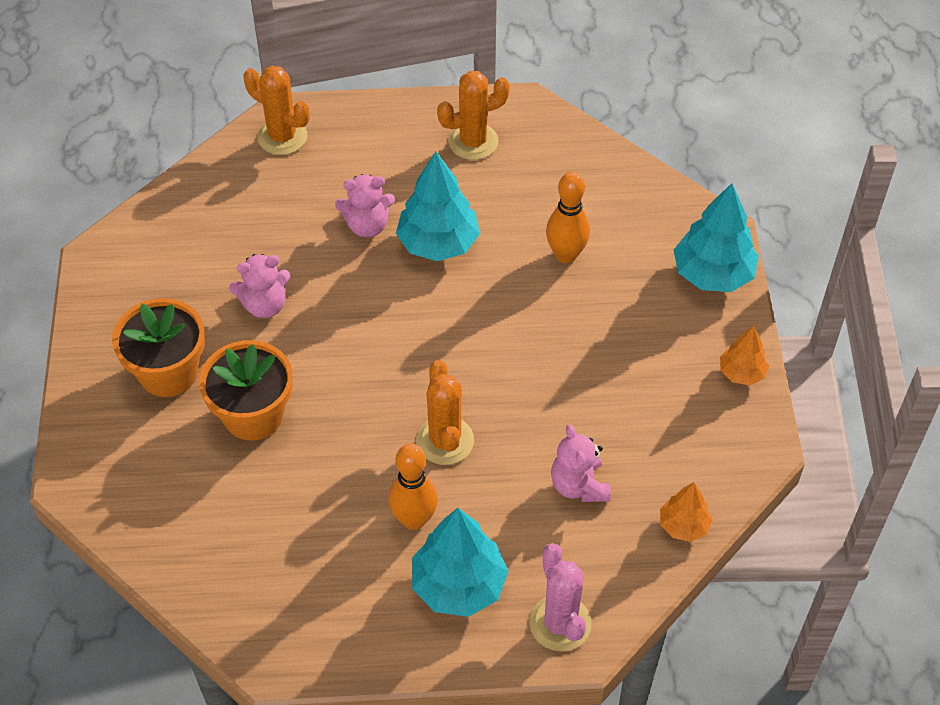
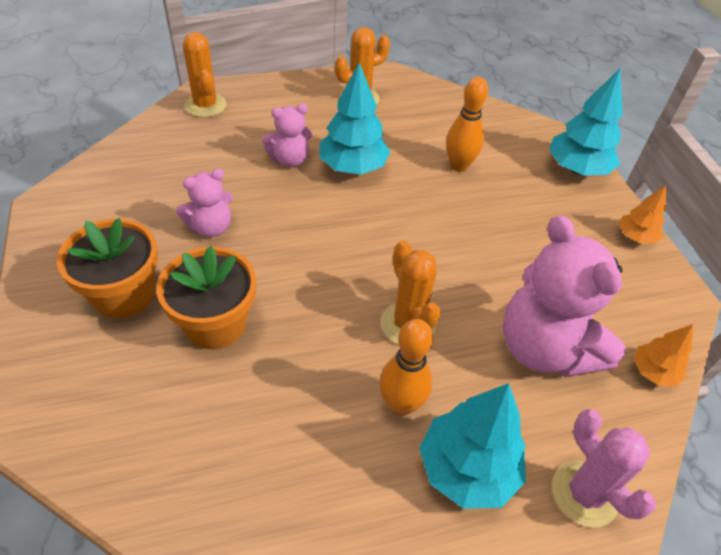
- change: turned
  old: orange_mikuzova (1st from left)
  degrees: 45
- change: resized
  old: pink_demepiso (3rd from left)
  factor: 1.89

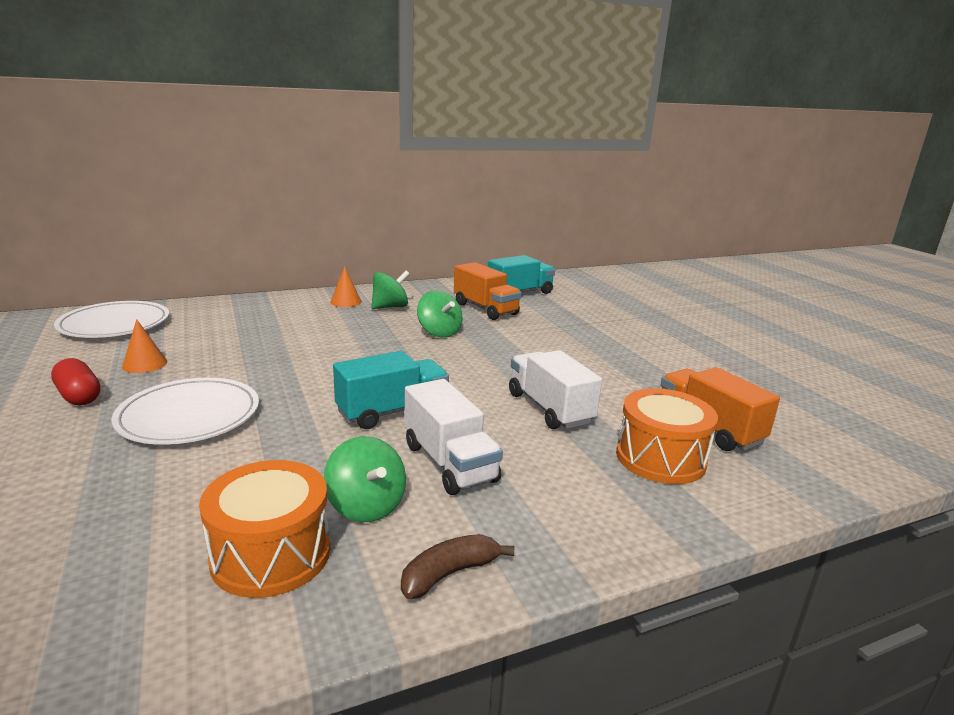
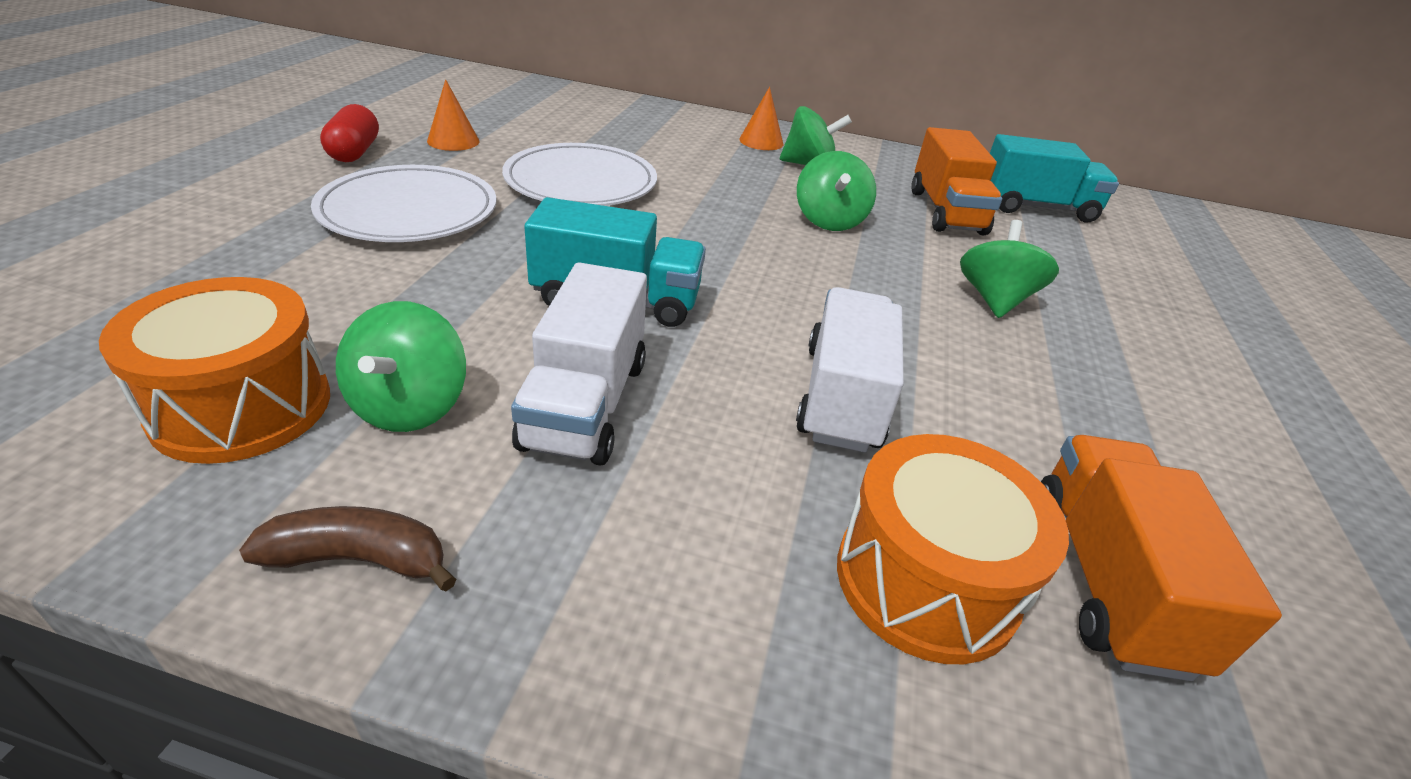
- change: moved
  old: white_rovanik (1st from left in the first image)
  new: white_rovanik (2nd from left)
- change: added
  new: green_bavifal (4th from left)

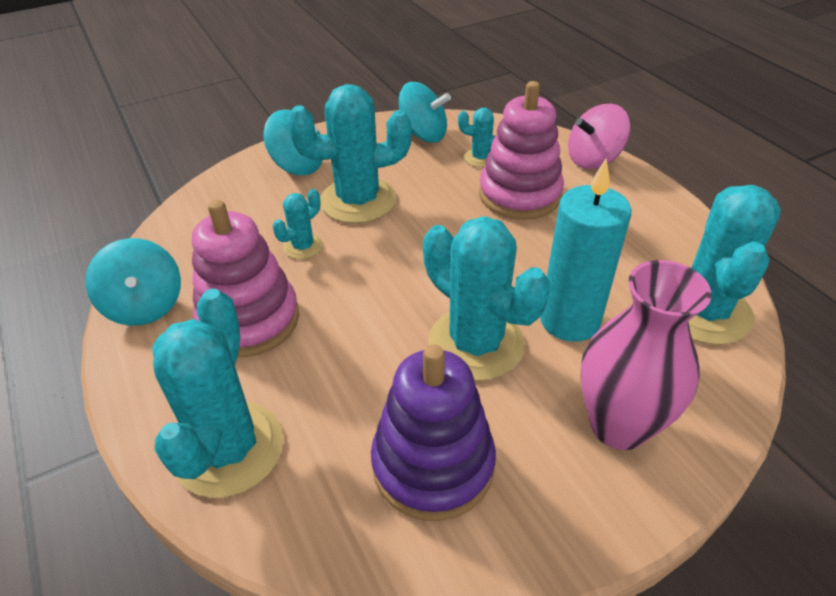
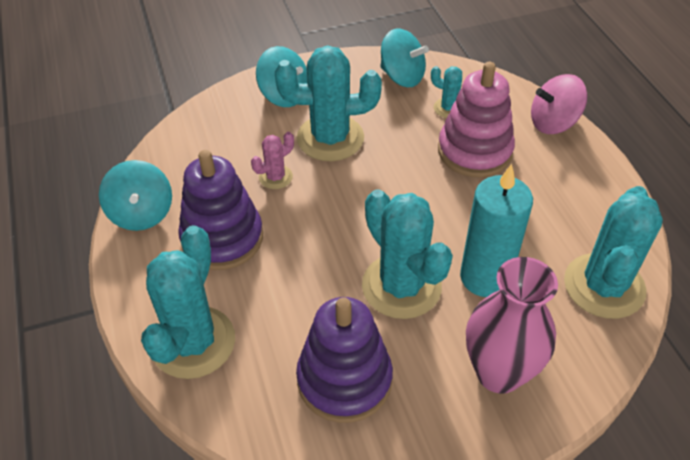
- change: recoloured
  old: turquoise_mikuzova (2nd from left)
  new: pink_mikuzova
- change: recoloured
  old: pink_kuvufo (1st from left)
  new: purple_kuvufo (1st from left)

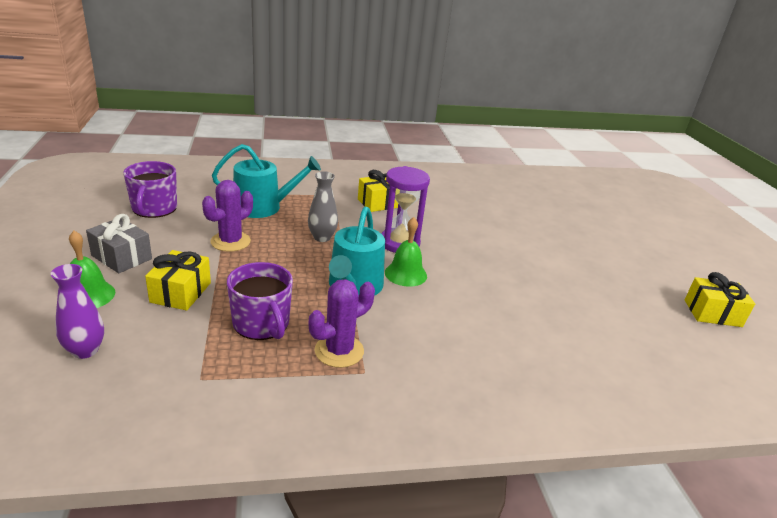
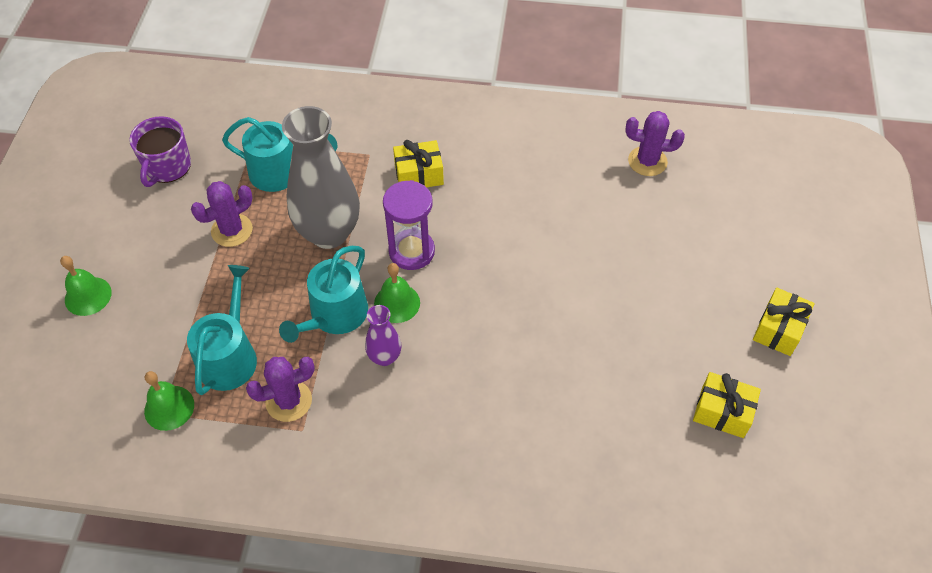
- change: resized
  old: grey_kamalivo
  factor: 2.11
- change: removed
  old: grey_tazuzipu
- change: moved
  old: yellow_tazuzipu (1st from left in the first image)
  new: yellow_tazuzipu (3rd from left)
- change: replaced
  old: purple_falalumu (2nd from left)
  new: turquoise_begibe (1st from left)
- change: moved
  old: purple_kamalivo
- change: added
  new: purple_mikuzova (3rd from left)
- change: added
  new: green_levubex (2nd from left)

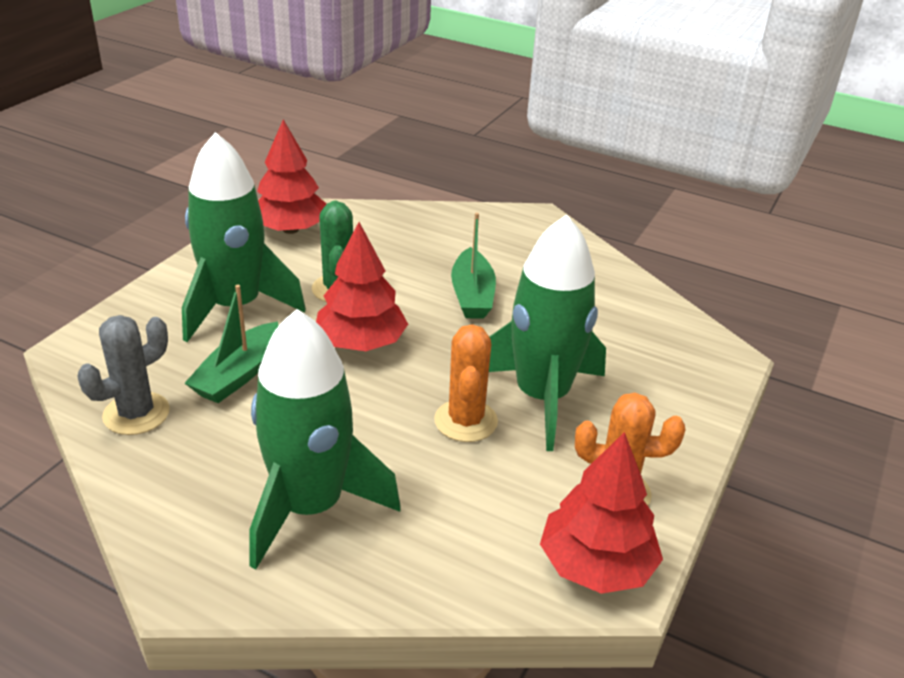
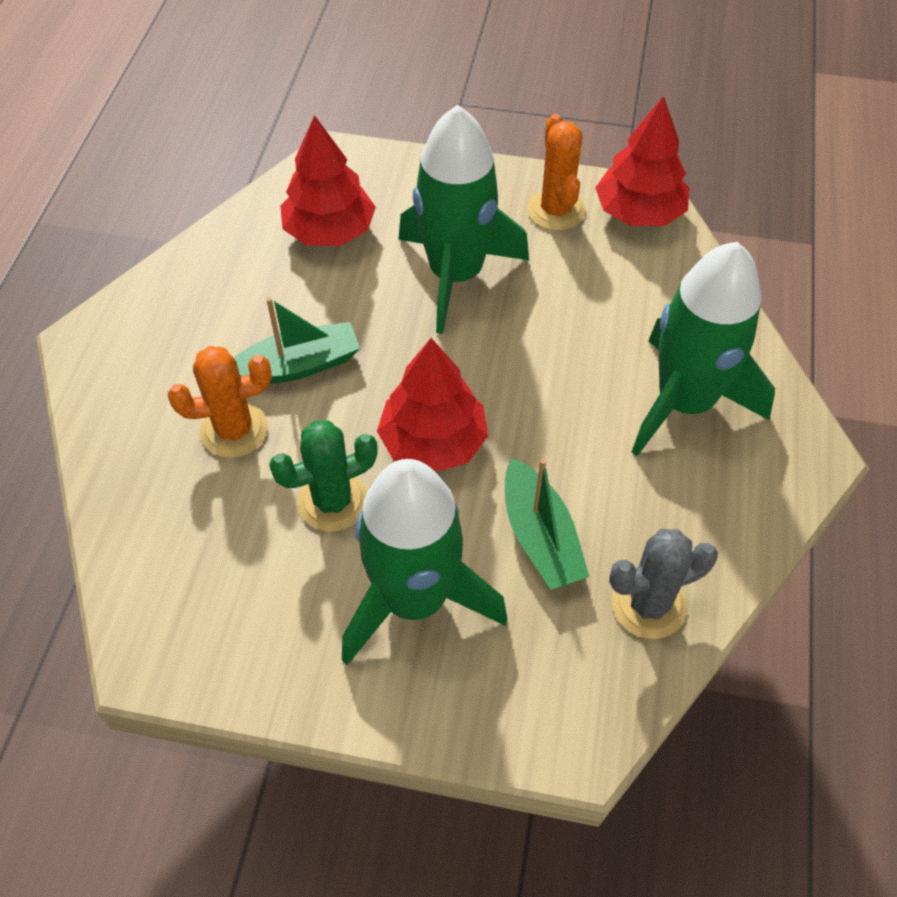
- change: moved
  old: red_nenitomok (1st from left)
- change: turned
  old: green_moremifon (1st from left in the first image)
  degrees: 60
- change: turned
  old: grey_mikuzova
  degrees: -45
- change: moved
  old: orange_mikuzova (1st from left)

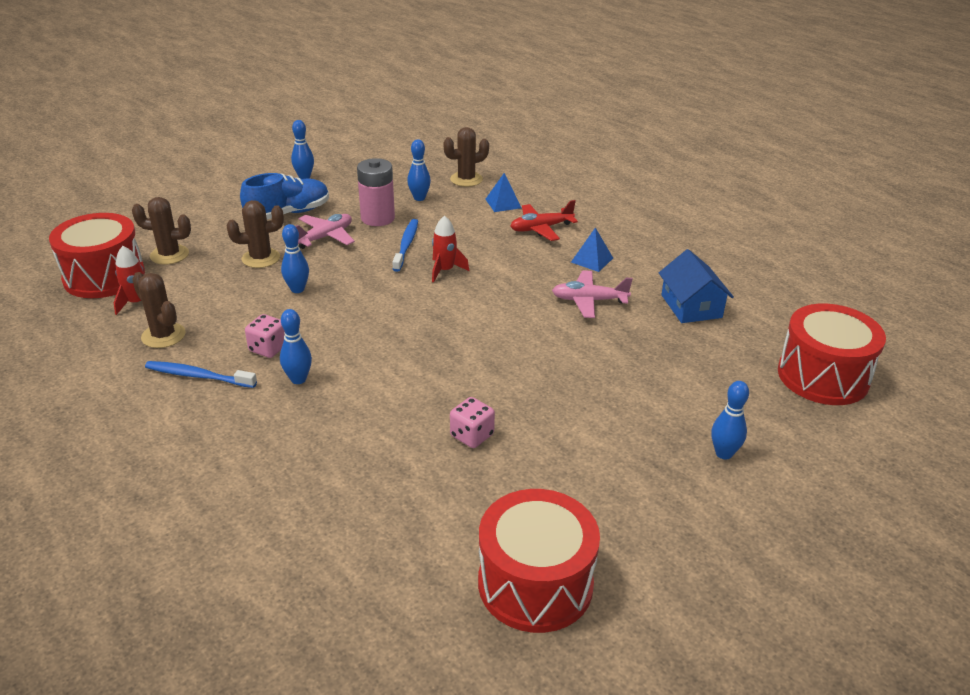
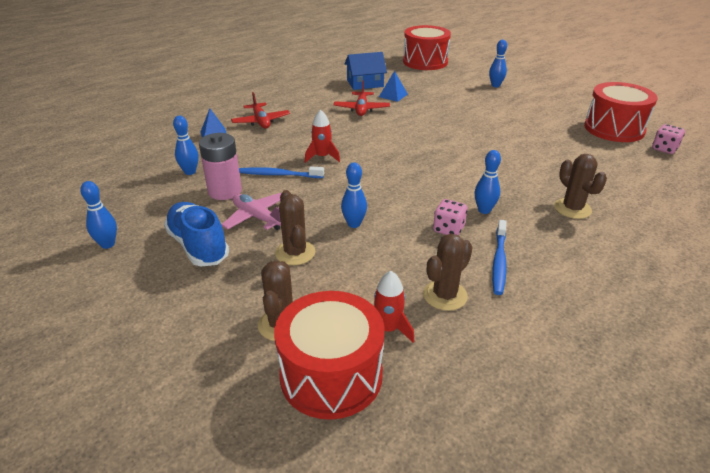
- change: moved
  old: brown_mikuzova (4th from left)
- change: moved
  old: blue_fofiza (2nd from left)
- change: recoloured
  old: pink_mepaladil (2nd from left)
  new: red_mepaladil (2nd from left)
- change: moved
  old: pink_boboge (2nd from left)

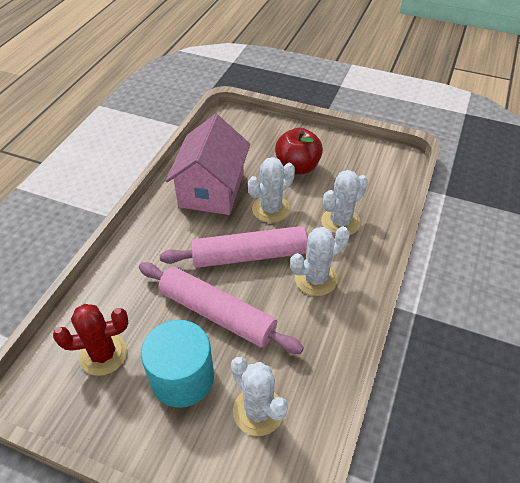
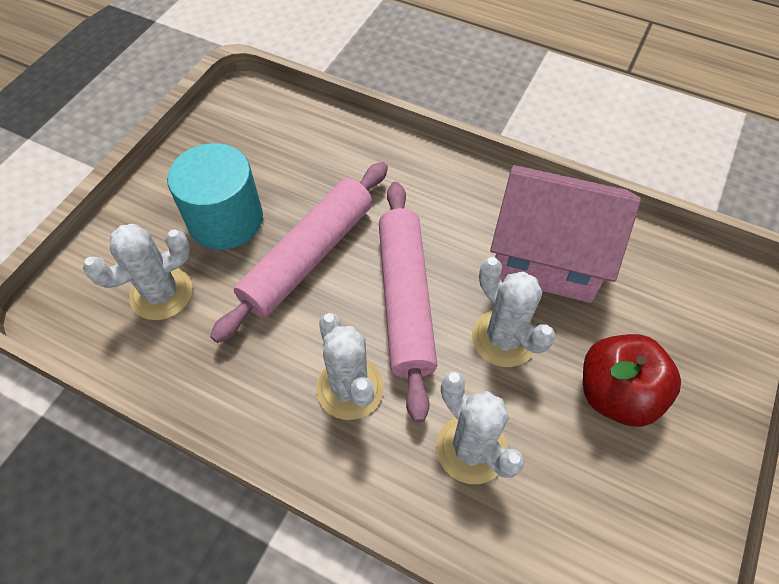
- change: removed
  old: red_mikuzova

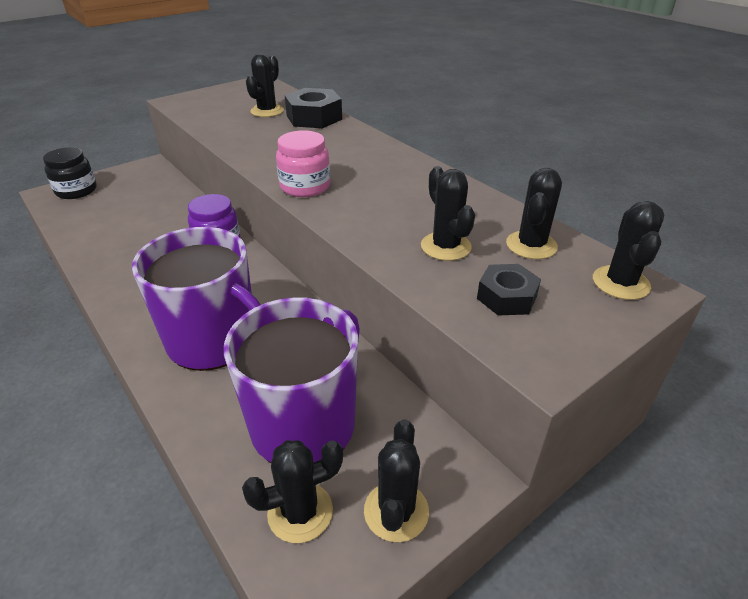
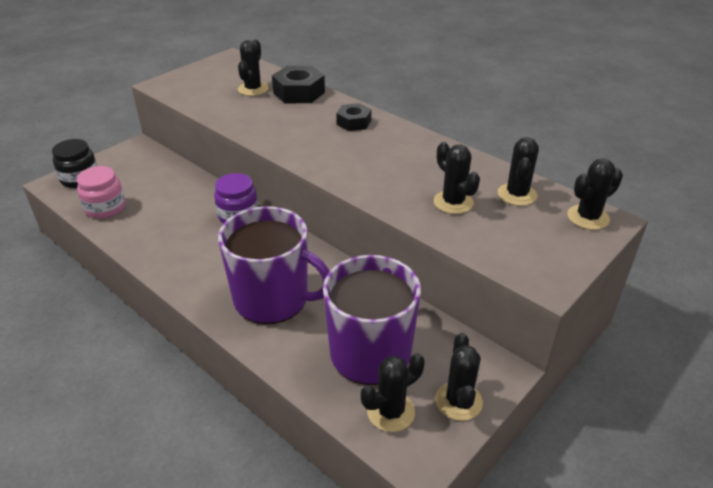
- change: moved
  old: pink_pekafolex
- change: turned
  old: black_mikuzova (6th from left)
  degrees: 60
- change: moved
  old: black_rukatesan (2nd from left)

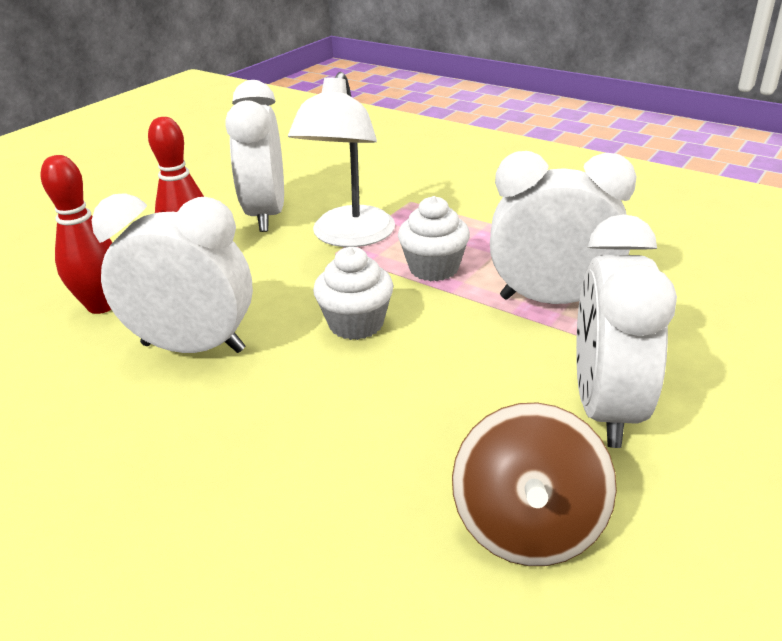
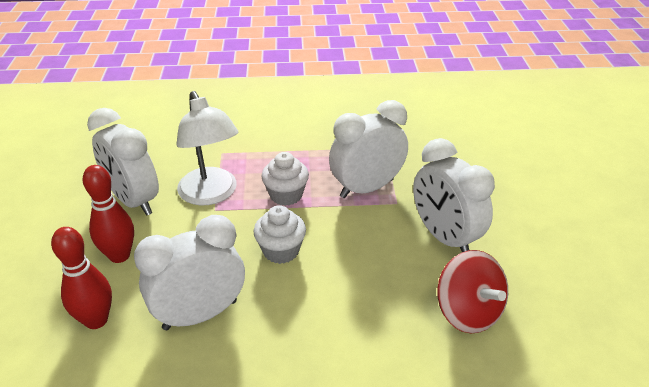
- change: recoloured
  old: brown_bavifal
  new: red_bavifal

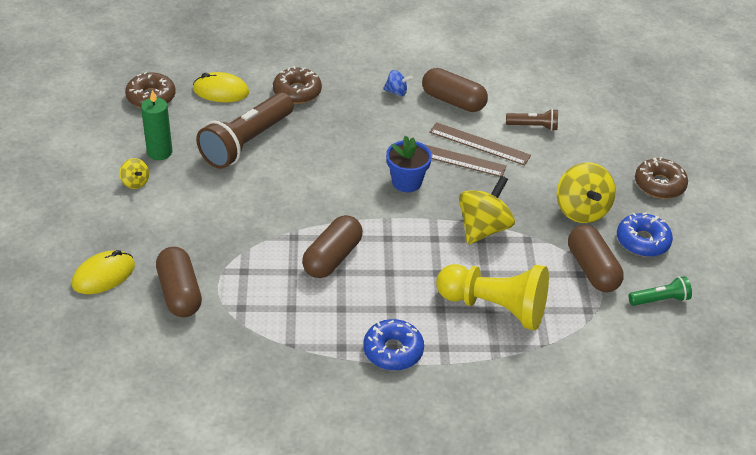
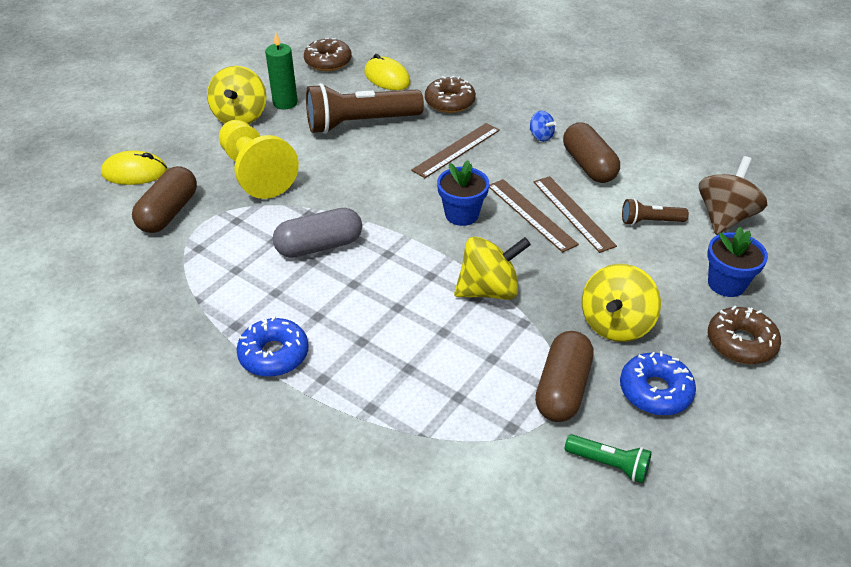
- change: turned
  old: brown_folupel (2nd from left)
  degrees: 135
- change: resized
  old: yellow_bavifal (1st from left)
  factor: 1.97
- change: recoloured
  old: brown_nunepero (2nd from left)
  new: grey_nunepero
- change: moved
  old: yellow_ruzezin
- change: added
  new: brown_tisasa (1st from left)
- change: added
  new: brown_bavifal
- change: added
  new: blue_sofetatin (2nd from left)

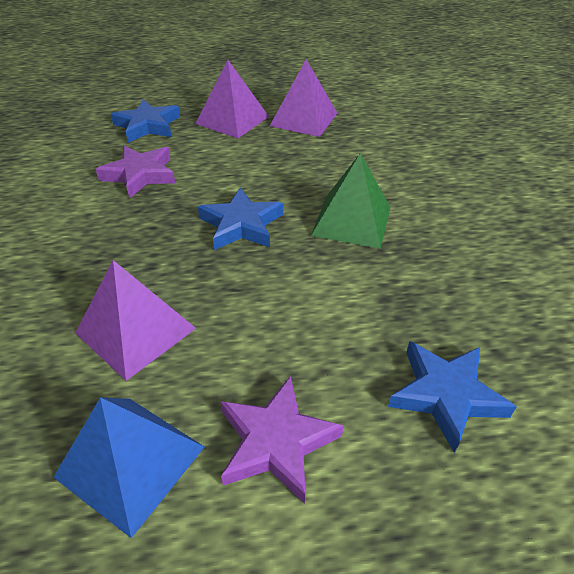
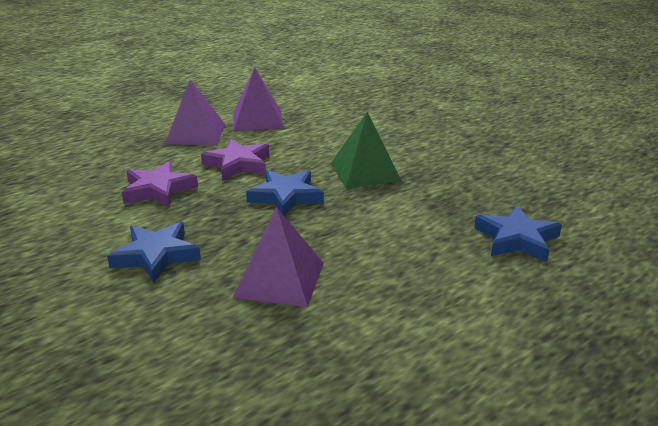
- change: moved
  old: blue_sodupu (1st from left)
- change: moved
  old: purple_sodupu (2nd from left)
- change: removed
  old: blue_fofiza

